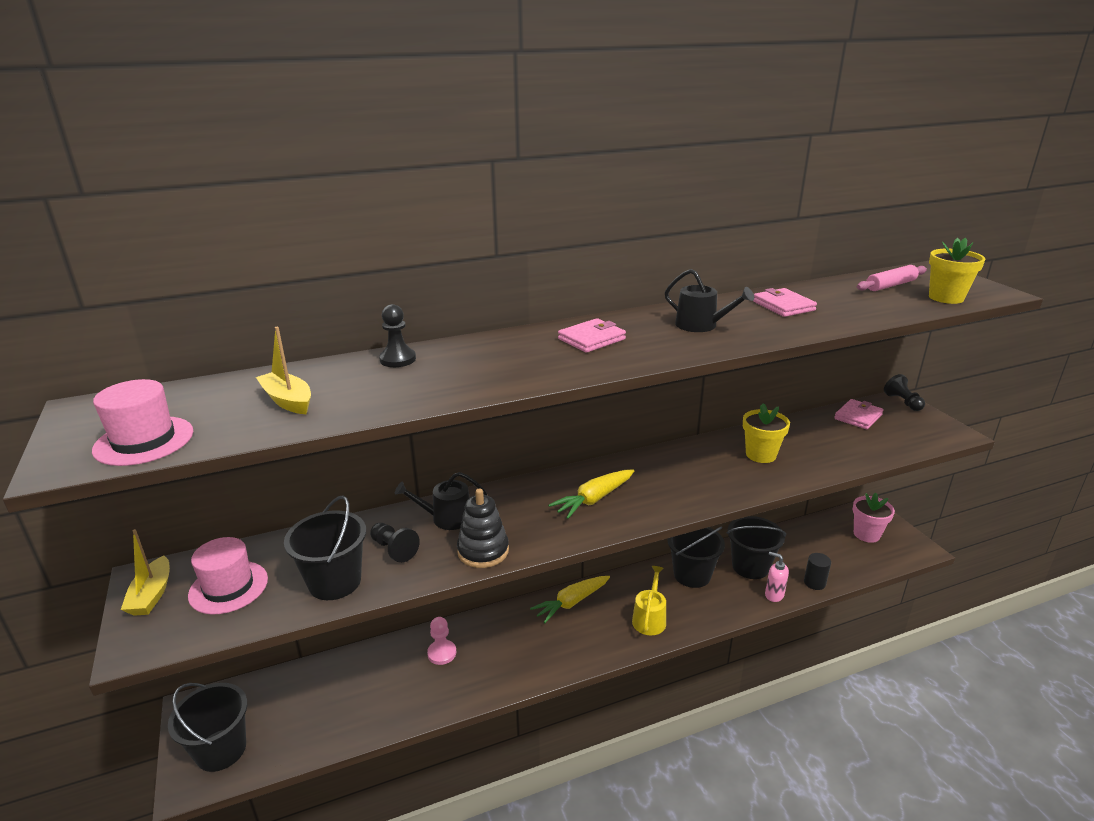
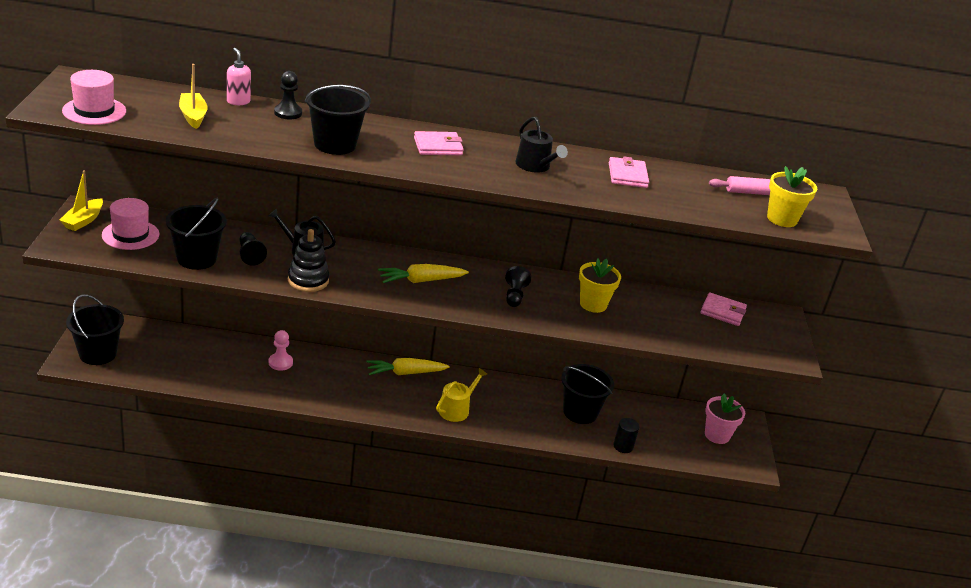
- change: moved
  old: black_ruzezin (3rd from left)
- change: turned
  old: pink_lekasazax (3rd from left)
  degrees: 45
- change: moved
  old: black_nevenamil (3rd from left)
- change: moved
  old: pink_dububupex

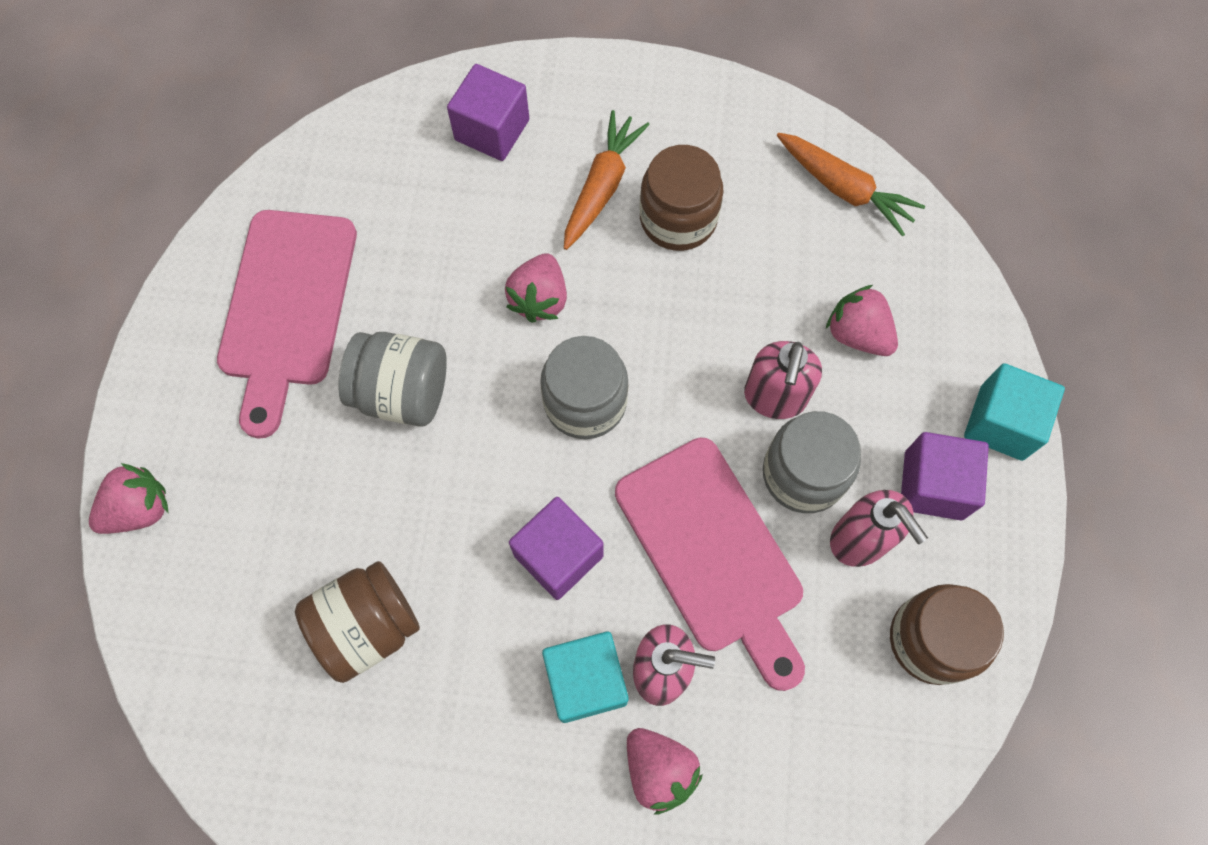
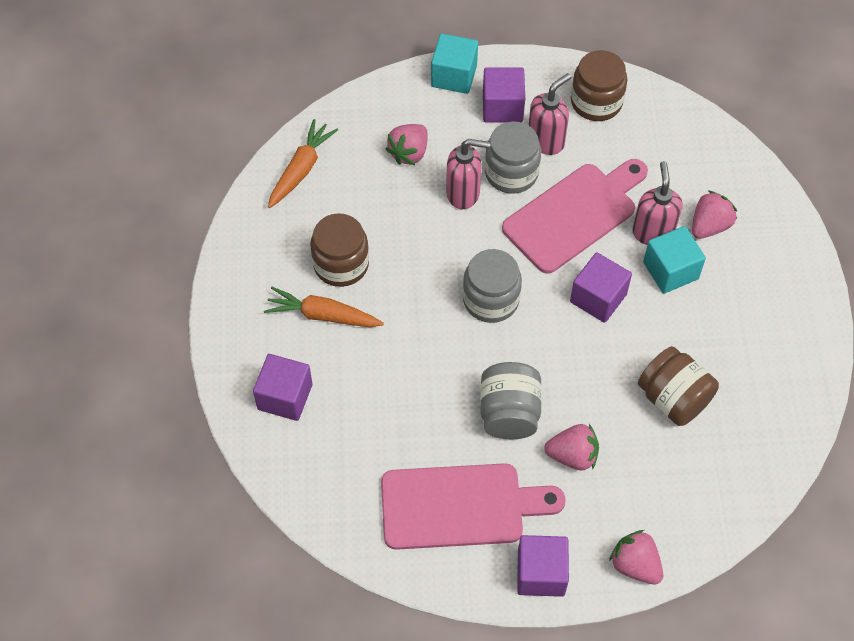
- change: moved
  old: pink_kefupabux (2nd from left)
- change: added
  new: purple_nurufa (3rd from left)

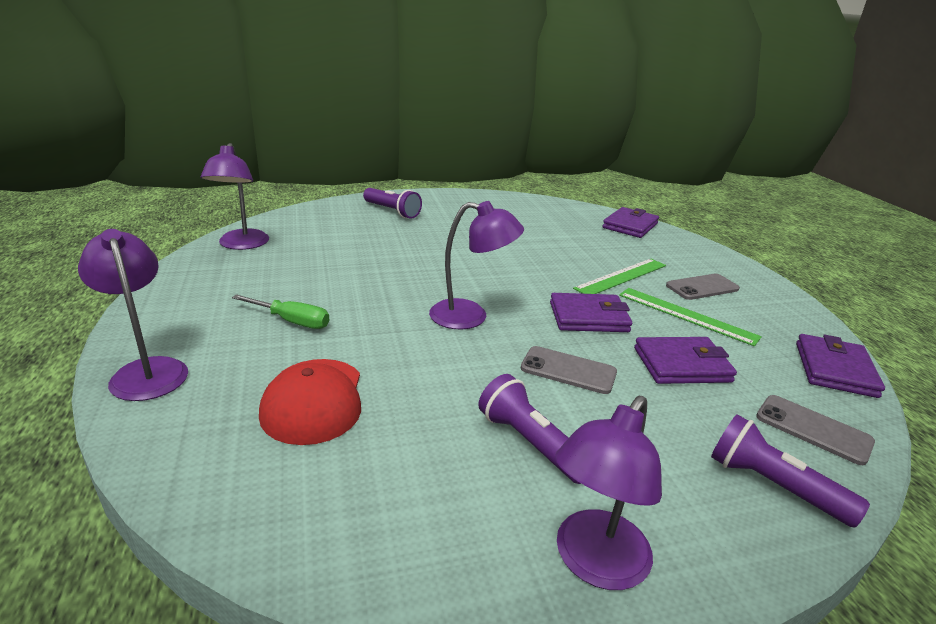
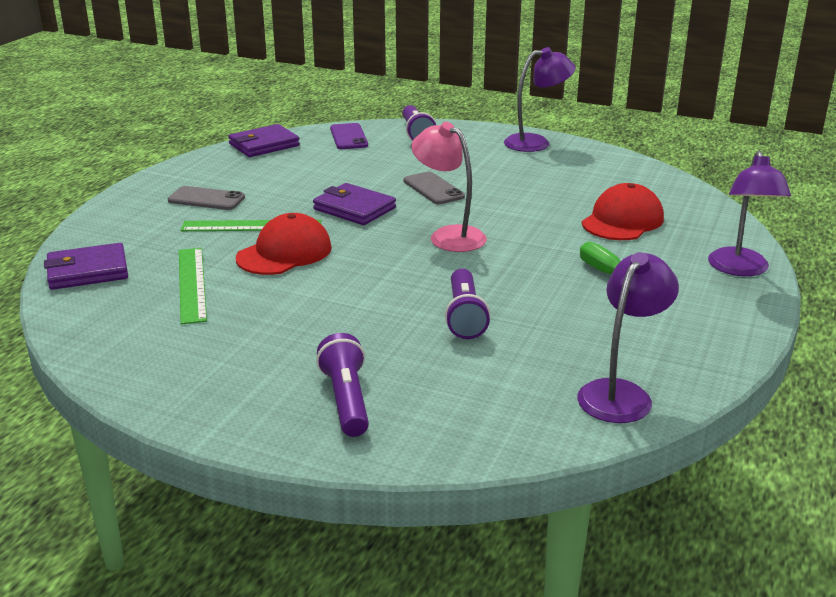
- change: recoloured
  old: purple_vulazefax (3rd from left)
  new: pink_vulazefax
- change: moved
  old: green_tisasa (2nd from left in the first image)
  new: green_tisasa (1st from left)
- change: removed
  old: purple_lekasazax (3rd from left)
- change: moved
  old: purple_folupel (2nd from left in the first image)
  new: purple_folupel (3rd from left)
- change: recoloured
  old: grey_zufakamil (3rd from left)
  new: purple_zufakamil
- change: added
  new: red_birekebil (1st from left)

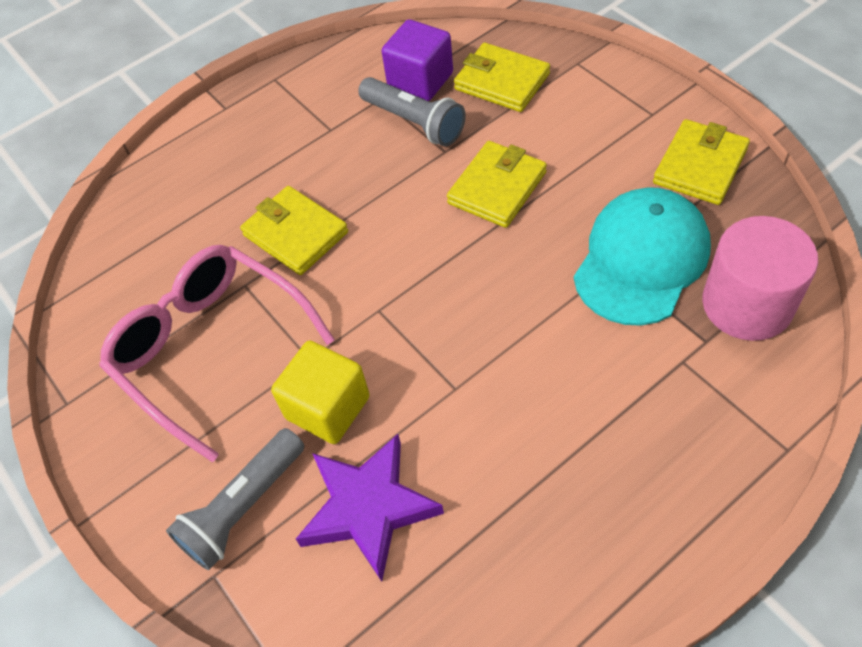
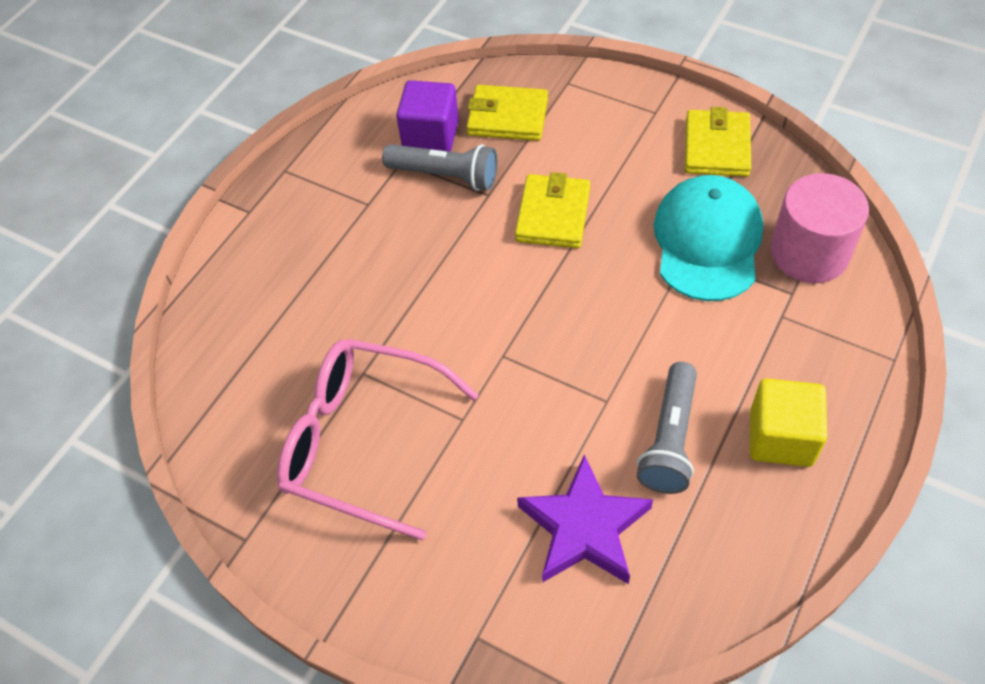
- change: removed
  old: yellow_lekasazax (1st from left)
- change: moved
  old: yellow_nurufa
- change: moved
  old: grey_folupel (1st from left in the first image)
  new: grey_folupel (2nd from left)

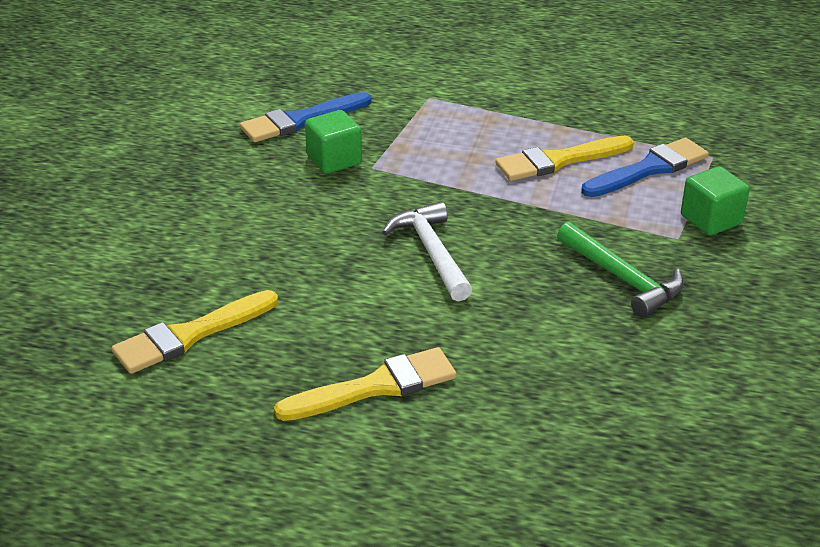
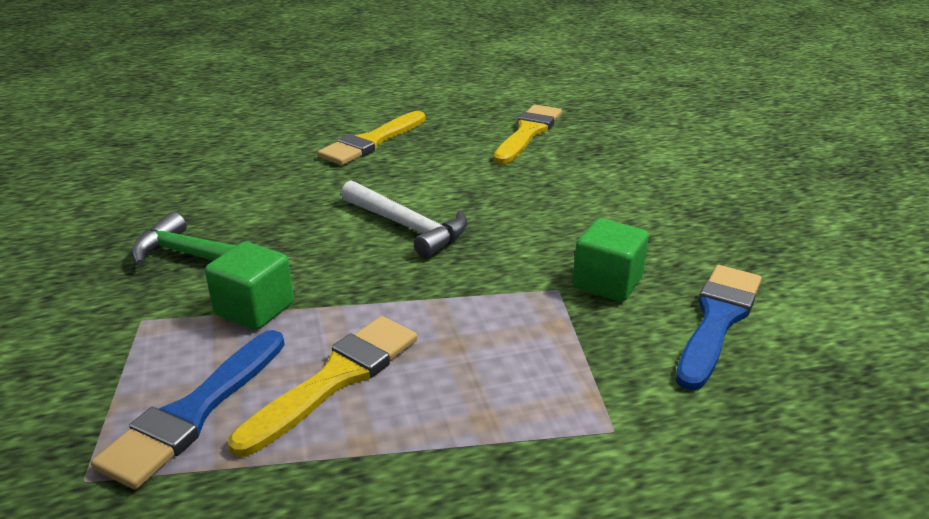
- change: moved
  old: green_nurufa (2nd from left in the first image)
  new: green_nurufa (1st from left)

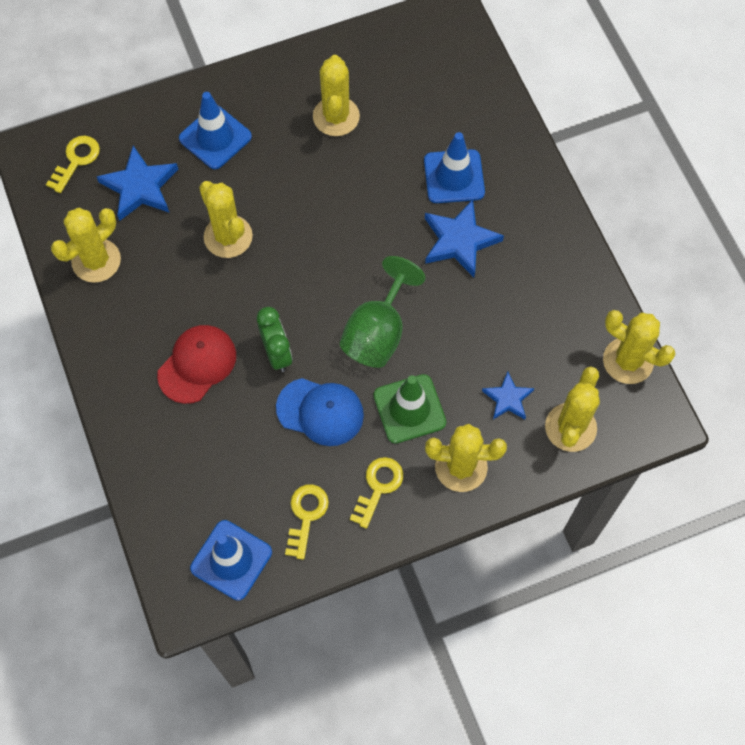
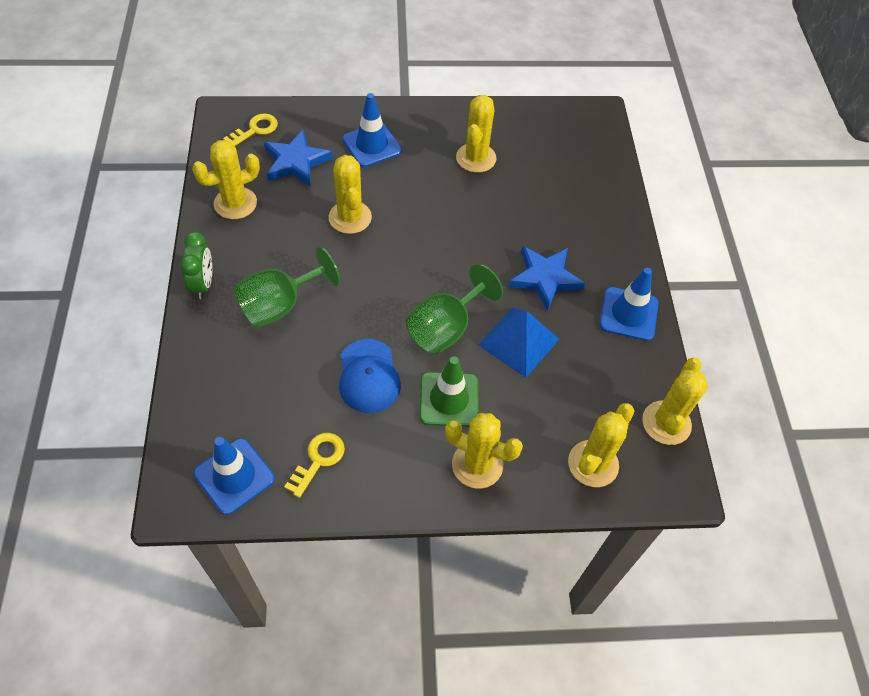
- change: moved
  old: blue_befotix (3rd from left)
- change: moved
  old: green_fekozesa
- change: turned
  old: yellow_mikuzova (6th from left)
  degrees: 60
- change: replaced
  old: red_birekebil
  new: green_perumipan (1st from left)
- change: removed
  old: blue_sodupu (3rd from left)
- change: turned
  old: blue_birekebil
  degrees: 45
- change: removed
  old: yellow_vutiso (3rd from left)
- change: added
  new: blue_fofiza

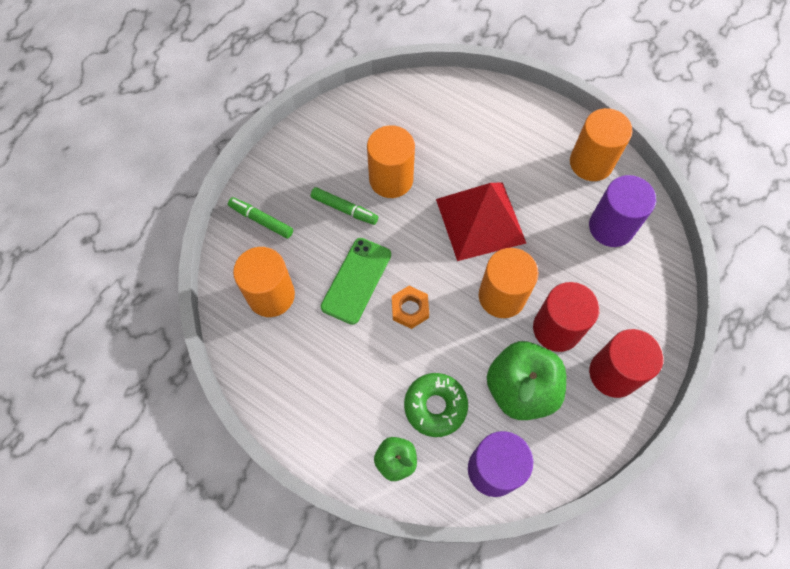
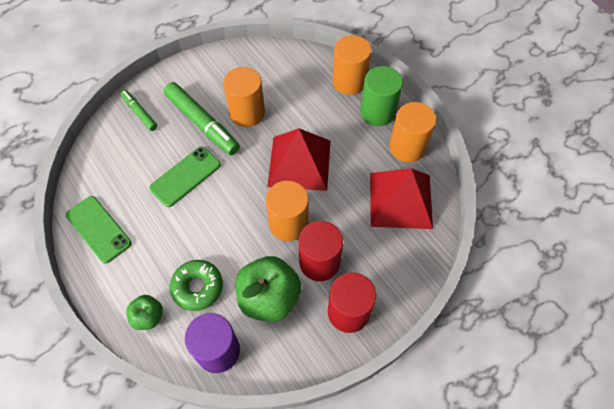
- change: replaced
  old: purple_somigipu (2nd from left)
  new: red_fofiza (2nd from left)
- change: resized
  old: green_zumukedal (2nd from left)
  factor: 1.81
- change: moved
  old: orange_somigipu (1st from left in the first image)
  new: orange_somigipu (3rd from left)
- change: removed
  old: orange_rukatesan
- change: added
  new: green_somigipu
- change: added
  new: green_zufakamil (1st from left)

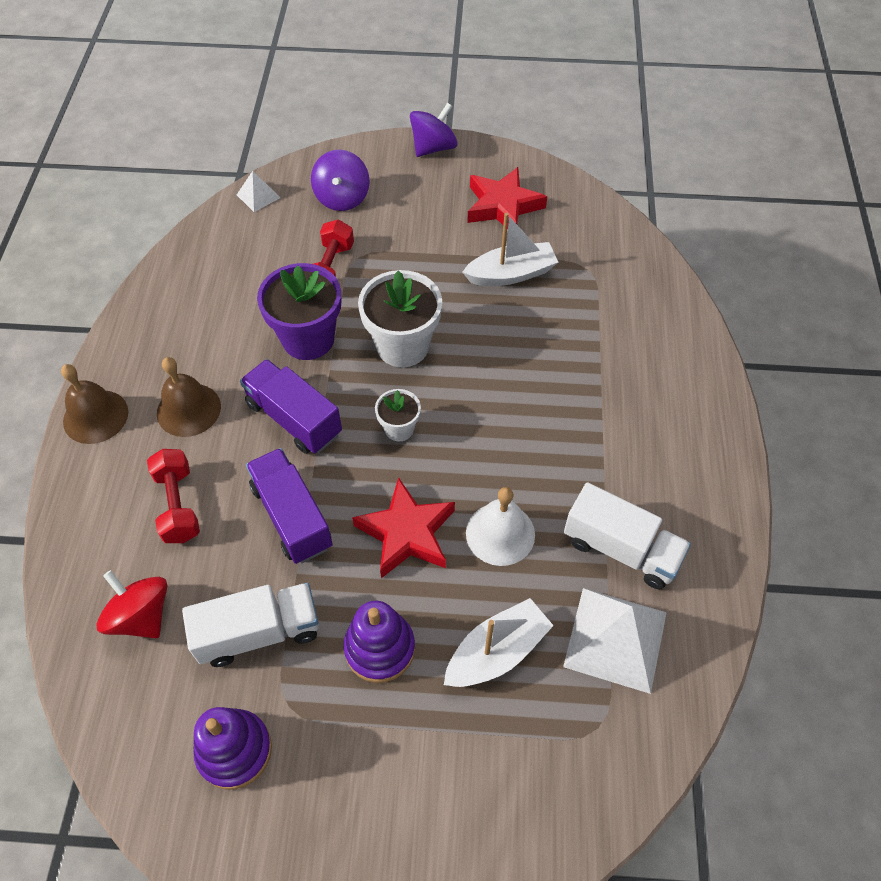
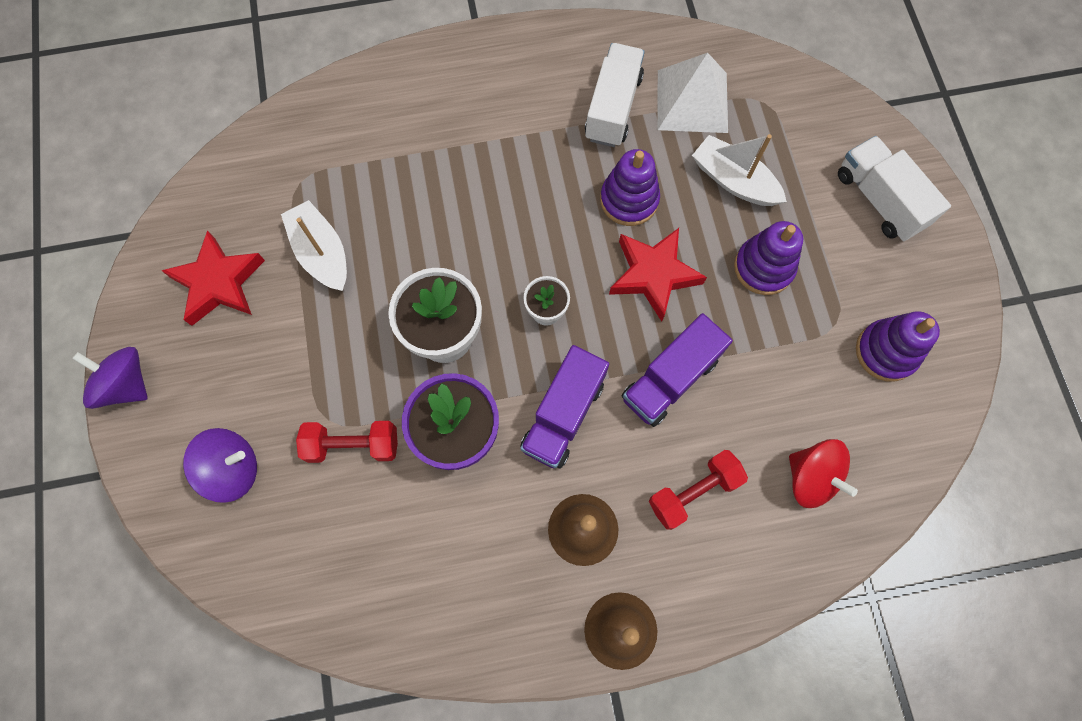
- change: removed
  old: white_fofiza (1st from left)
- change: replaced
  old: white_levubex
  new: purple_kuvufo (1st from left)
- change: turned
  old: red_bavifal
  degrees: -75
- change: moved
  old: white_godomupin (1st from left in the first image)
  new: white_godomupin (2nd from left)

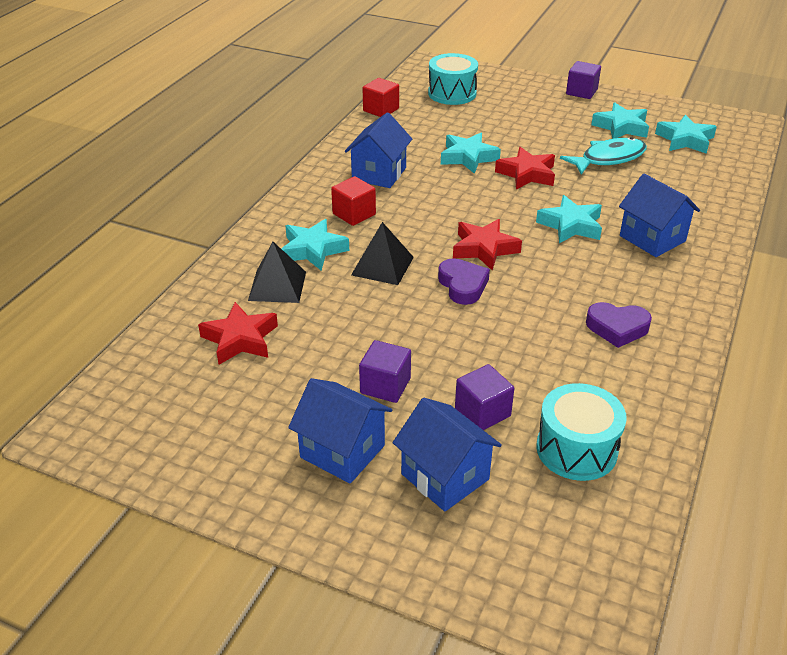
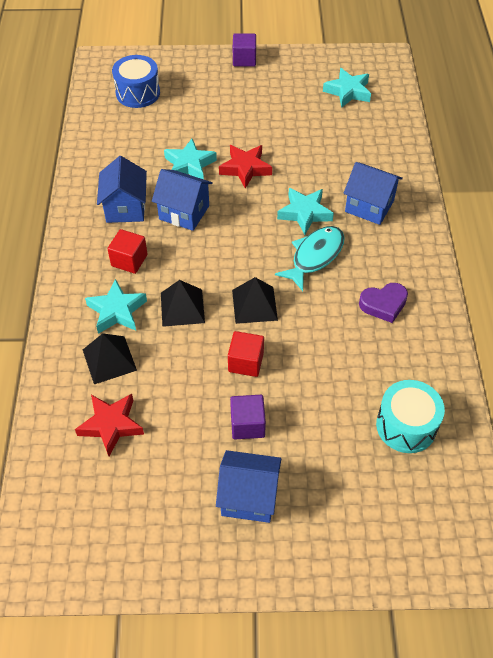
- change: recoloured
  old: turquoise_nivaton (1st from left)
  new: blue_nivaton
- change: moved
  old: red_nurufa (2nd from left)
- change: removed
  old: turquoise_sodupu (4th from left)
- change: moved
  old: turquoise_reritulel
- change: removed
  old: red_sodupu (2nd from left)
- change: replaced
  old: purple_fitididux (1st from left)
  new: black_fofiza (3rd from left)
- change: removed
  old: purple_nurufa (2nd from left)
- change: moved
  old: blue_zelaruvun (3rd from left in the first image)
  new: blue_zelaruvun (2nd from left)

